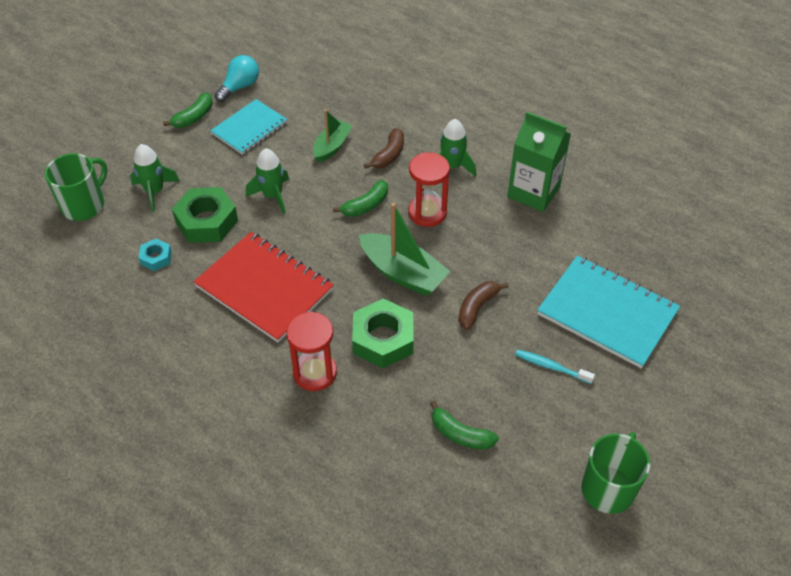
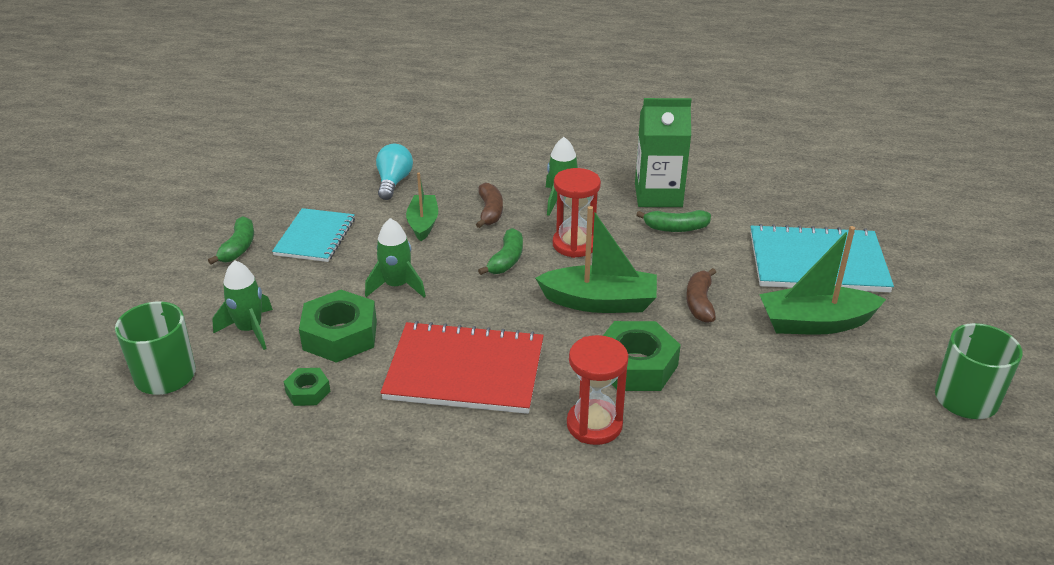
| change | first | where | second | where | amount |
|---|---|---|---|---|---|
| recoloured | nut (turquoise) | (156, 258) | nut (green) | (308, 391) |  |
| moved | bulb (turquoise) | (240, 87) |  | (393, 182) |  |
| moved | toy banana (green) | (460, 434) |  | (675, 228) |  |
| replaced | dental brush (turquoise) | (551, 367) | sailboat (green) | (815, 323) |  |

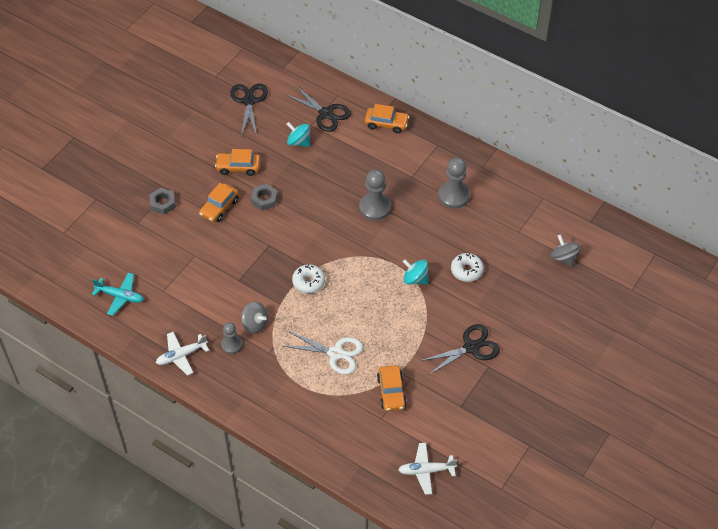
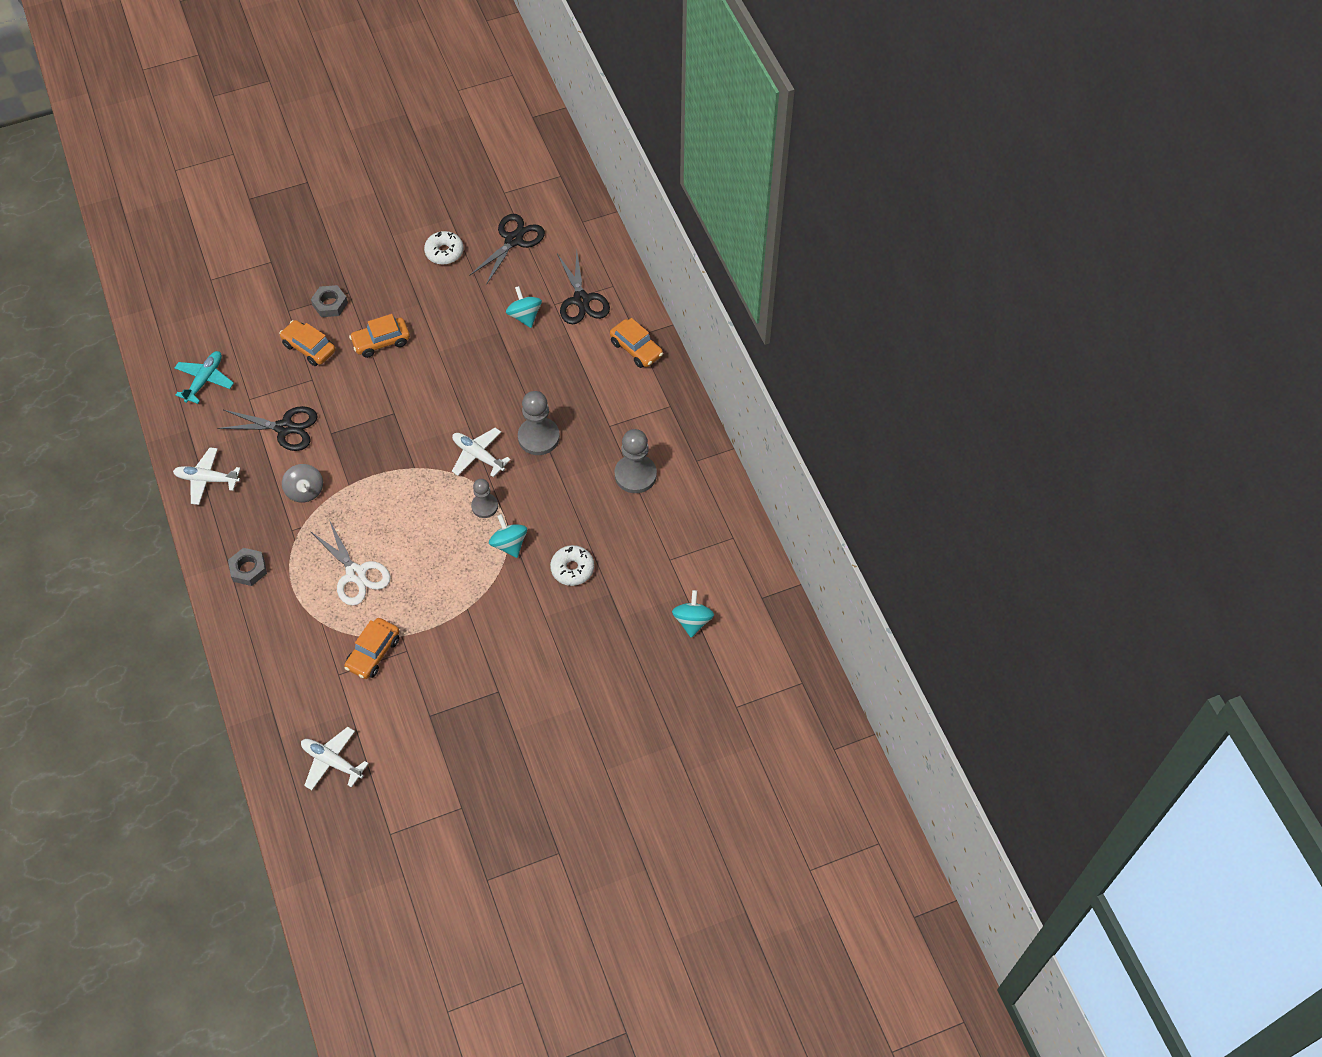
| change | first | where | second | where | amount |
|---|---|---|---|---|---|
| turned | aeroplane (turquoise) | (120, 296) |  | (205, 380) | 120 degrees counterclockwise |
| moved | pair of scissors (black) | (471, 347) |  | (285, 428) |  |
| moved | nut (ash-grey) | (264, 199) |  | (248, 569) |  |
| moved | car (orange) | (238, 167) |  | (309, 348) |  |
| moved | doughnut (white) | (308, 282) |  | (444, 252) |  |
| added |  |  | aeroplane (white) | (478, 456) |  |
| moved | chess pawn (ash-grey) | (231, 344) |  | (484, 506) |  |
| recoloured | spinning top (ash-grey) | (563, 258) | spinning top (turquoise) | (692, 621) |  |

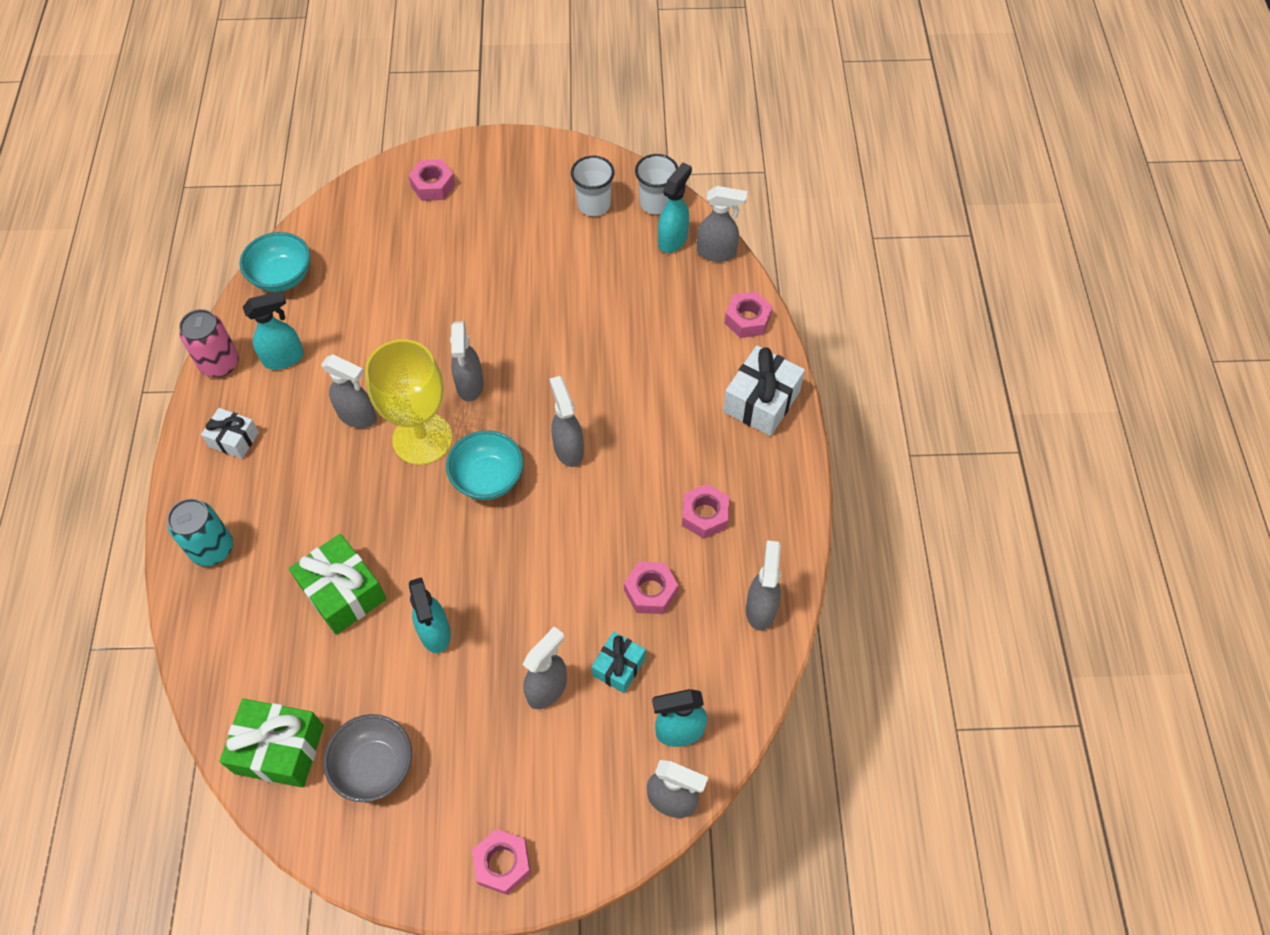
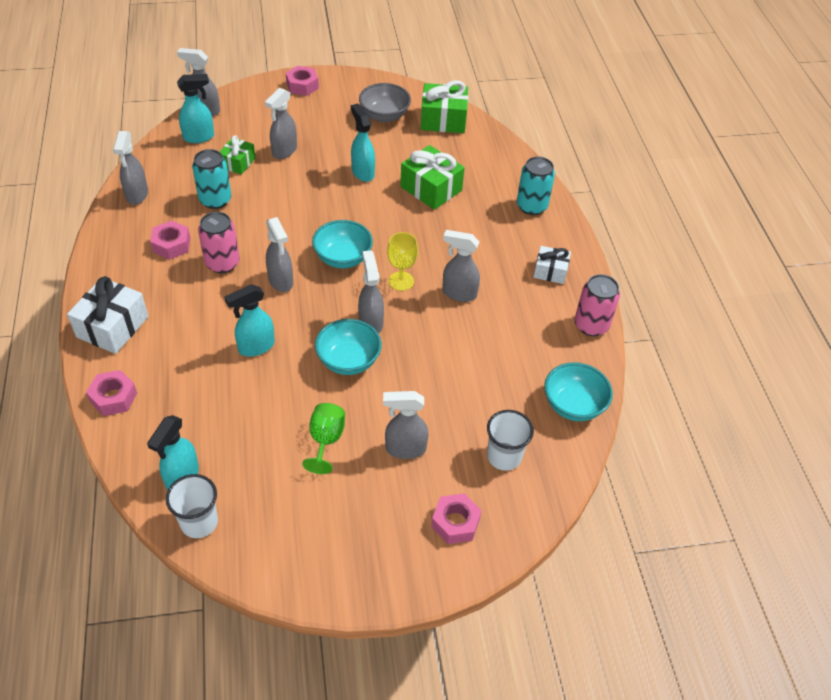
| change | first | where | second | where | amount |
|---|---|---|---|---|---|
| replaced | nut (rosy) | (650, 591) | soda can (turquoise) | (215, 200) |  |
| added |  |  | soda can (rosy) | (222, 263) |  |
| recoloured | wrapped gift (turquoise) | (619, 667) | wrapped gift (green) | (237, 163) |  |
| moved | sprayer (turquoise) | (284, 358) |  | (256, 347) |  |
| added |  |  | goblet (green) | (326, 440) |  |
| added |  |  | bowl (turquoise) | (348, 361) |  |
| moved | sprayer (ash-grey) | (717, 253) |  | (405, 449) |  |
| resized | goblet (bright yellow) | (422, 439) |  | (401, 281) | x0.53 |
| moved | beaker (white) | (594, 205) |  | (504, 456) |  |

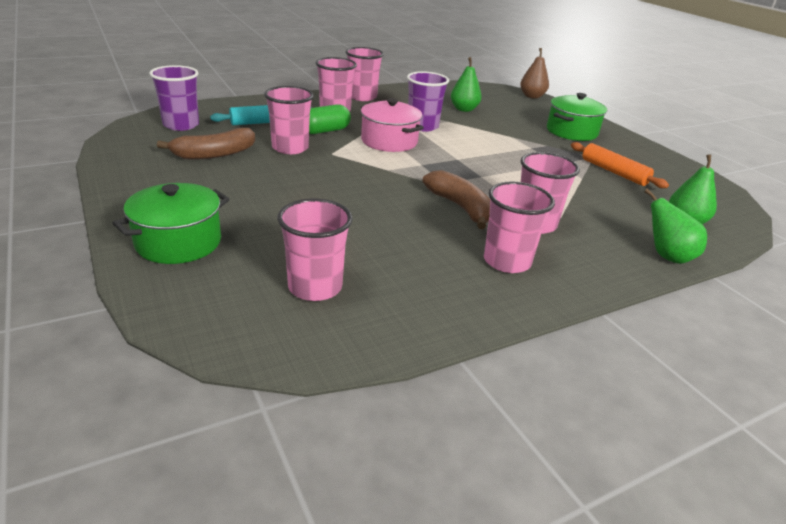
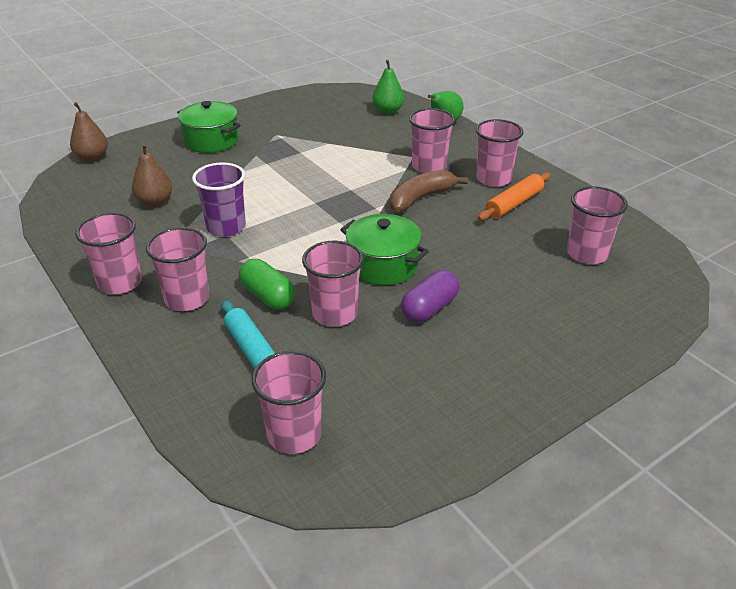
| change | first | where | second | where | amount |
|---|---|---|---|---|---|
| recoloured | toy pear (green) | (464, 109) | toy pear (brown) | (155, 202) |  |
| recoloured | beaker (violet) | (181, 125) | beaker (rosy) | (294, 434) |  |
| moved | pot (green) | (178, 242) |  | (383, 265) |  |
| added |  |  | capsule (violet) | (429, 308) |  |
| moved | dough roller (orange) | (614, 172) |  | (514, 203) |  |
| removed | toy banana (brown) | (214, 154) |  |  |  |
| removed | pot (rosy) | (389, 141) |  |  |  |

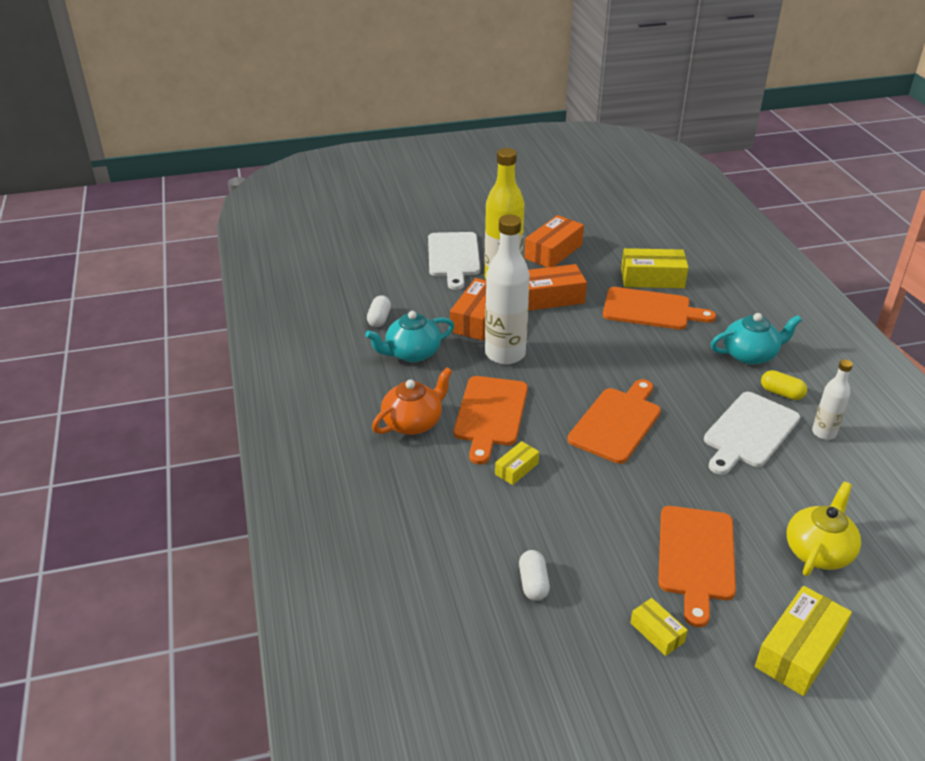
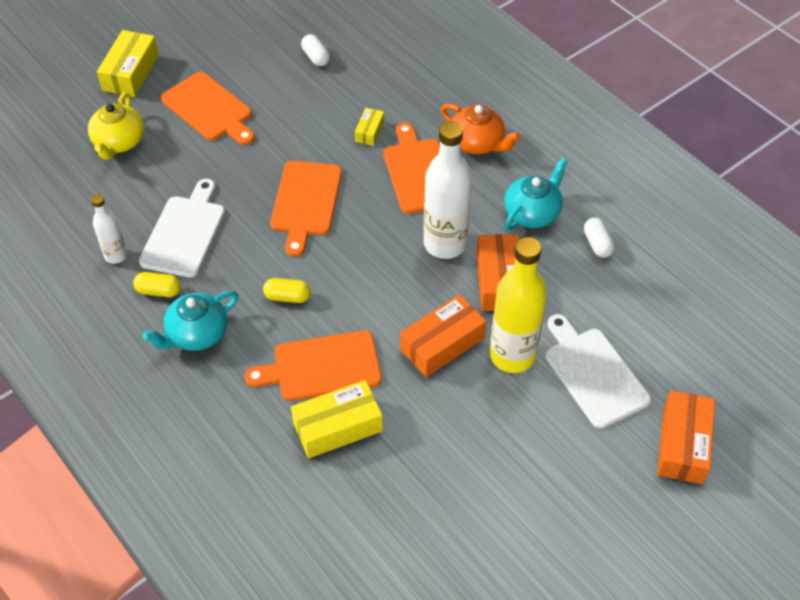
| change | first | where | second | where | amount |
|---|---|---|---|---|---|
| turned | bread board (orange) | (696, 557) |  | (209, 109) | 150 degrees clockwise |
| added |  |  | capsule (bright yellow) | (287, 297) |  |
| turned | tea pot (orange) | (413, 422) |  | (477, 143) | 75 degrees counterclockwise |
| moved | box (orange) | (553, 251) |  | (683, 445) |  |
| removed | box (bright yellow) | (657, 632) |  |  |  |

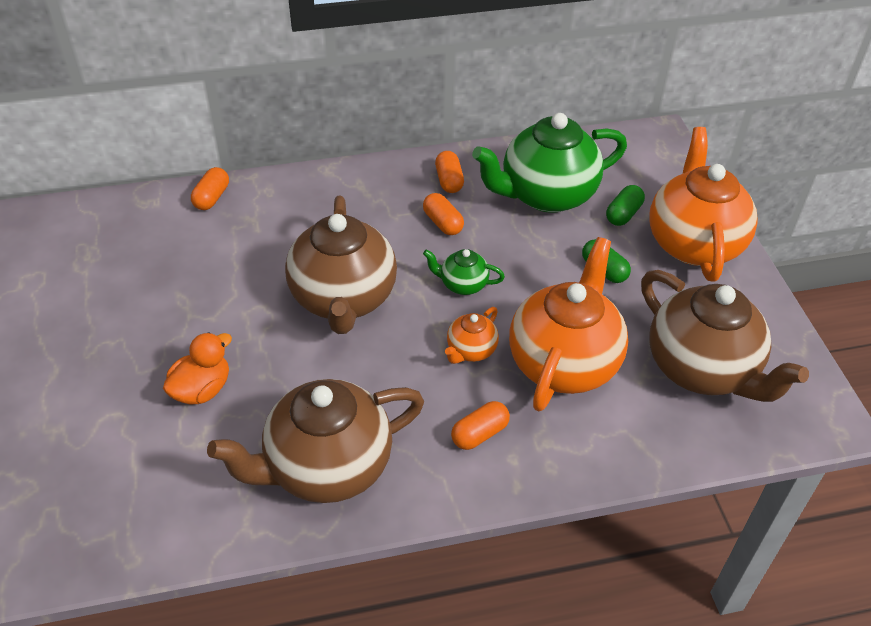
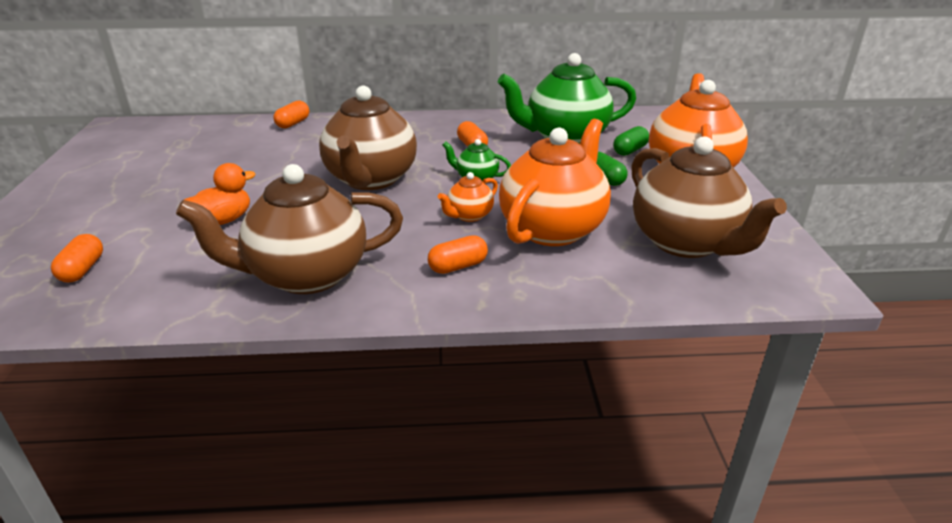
| change | first | where | second | where | amount |
|---|---|---|---|---|---|
| moved | capsule (orange) | (449, 181) |  | (82, 270) |  |

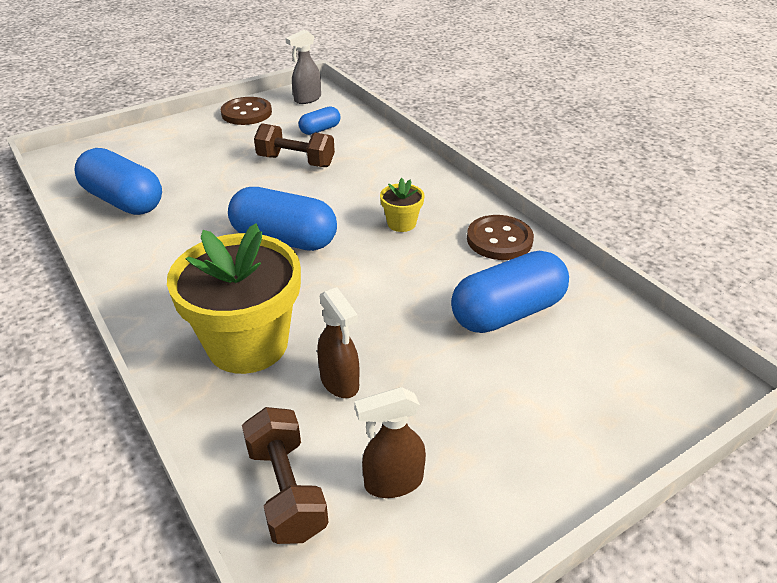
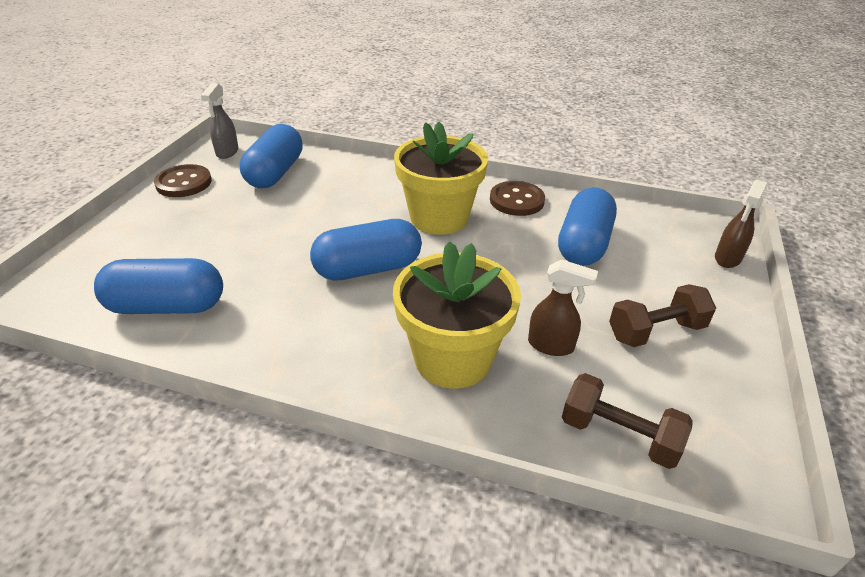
| change | first | where | second | where | amount |
|---|---|---|---|---|---|
| resized | capsule (cobalt) | (320, 130) |  | (275, 173) | x1.96 |
| resized | plant pot (bright yellow) | (401, 223) |  | (439, 218) | x2.25 |
| moved | free weight (brown) | (296, 161) |  | (655, 331) |  |
| moved | sprayer (brown) | (392, 482) |  | (727, 259) |  |

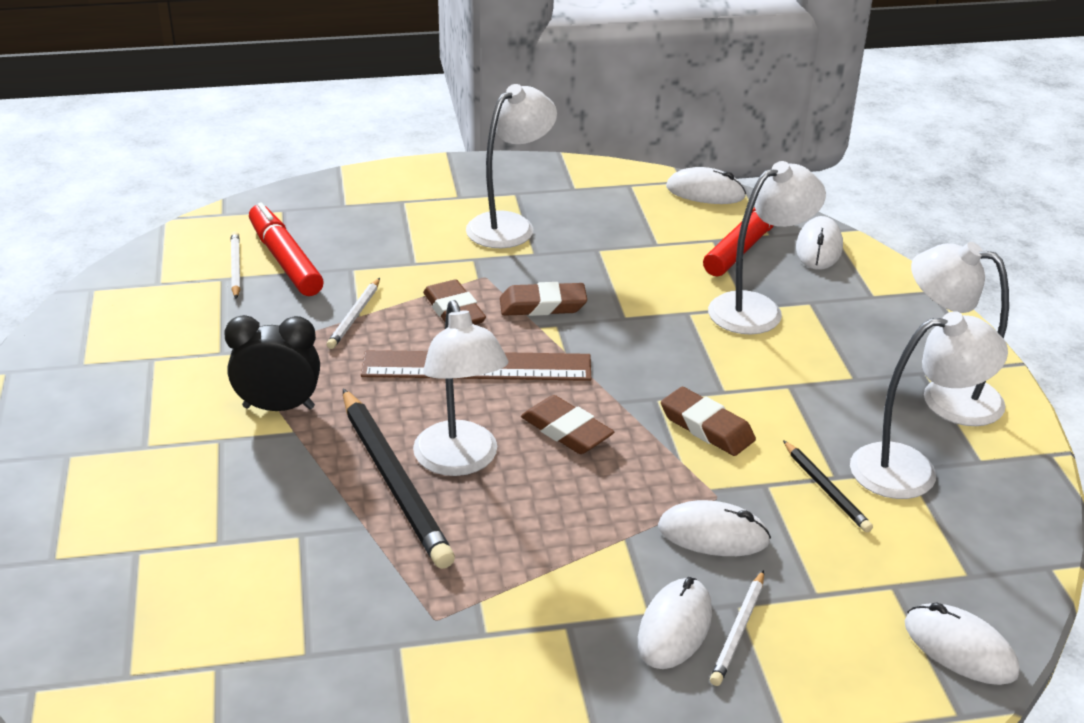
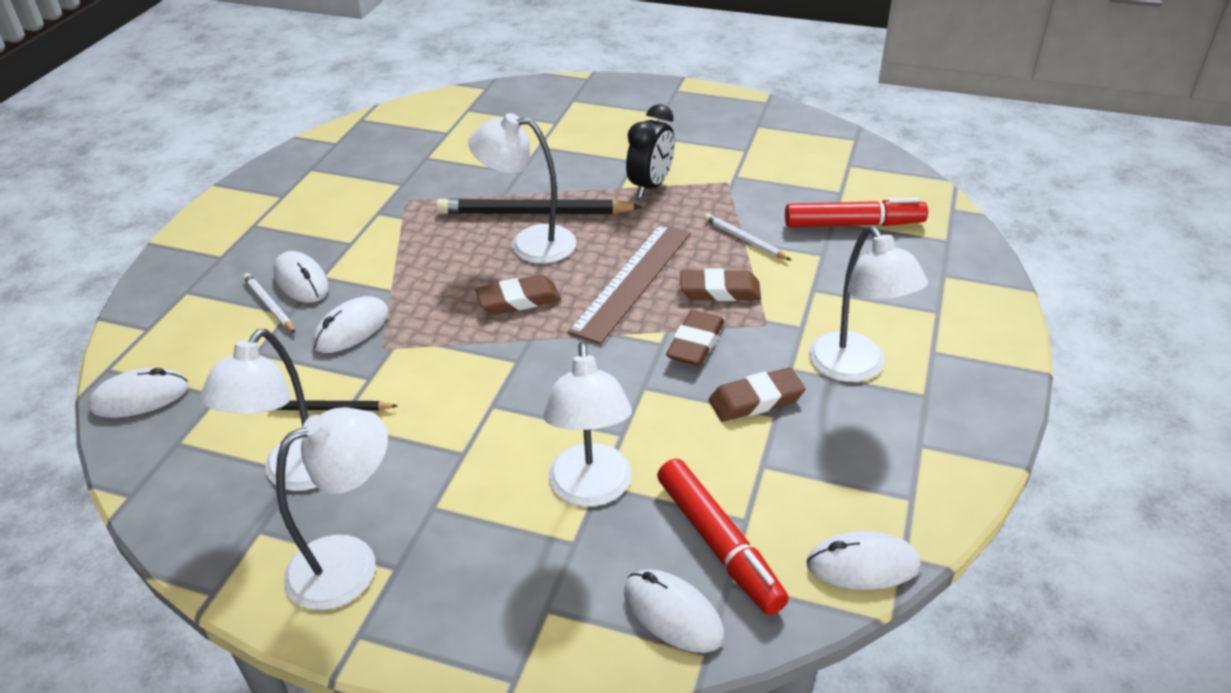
| change | first | where | second | where | amount |
|---|---|---|---|---|---|
| moved | eraser (brown) | (706, 427) |  | (756, 400) |  |
| turned | computer mouse (white) | (705, 192) |  | (862, 565) | 45 degrees clockwise |
| removed | pencil (white) | (235, 267) |  |  |  |

